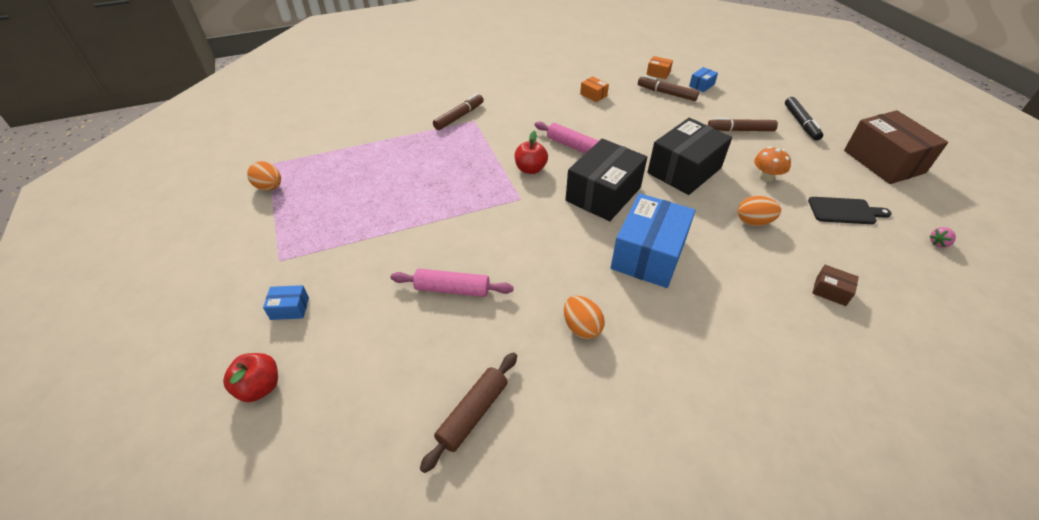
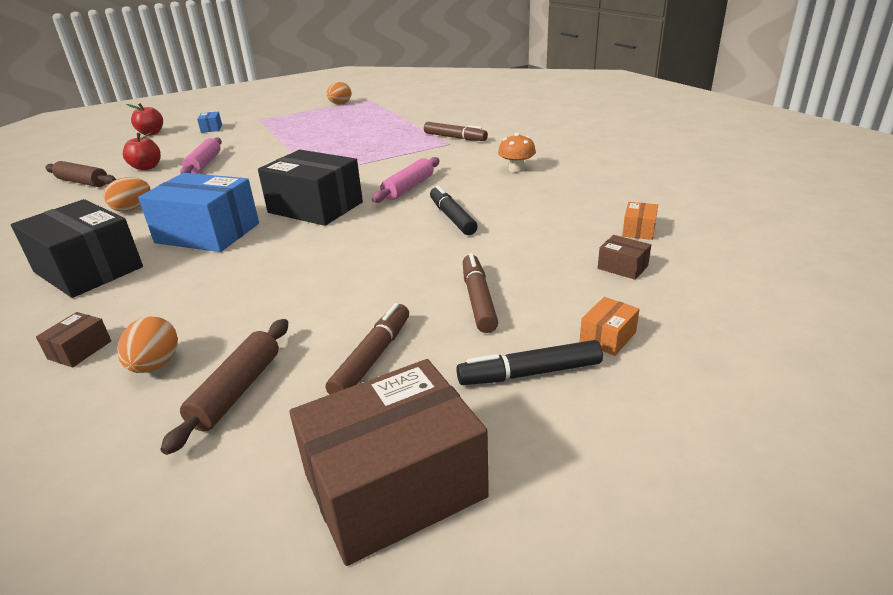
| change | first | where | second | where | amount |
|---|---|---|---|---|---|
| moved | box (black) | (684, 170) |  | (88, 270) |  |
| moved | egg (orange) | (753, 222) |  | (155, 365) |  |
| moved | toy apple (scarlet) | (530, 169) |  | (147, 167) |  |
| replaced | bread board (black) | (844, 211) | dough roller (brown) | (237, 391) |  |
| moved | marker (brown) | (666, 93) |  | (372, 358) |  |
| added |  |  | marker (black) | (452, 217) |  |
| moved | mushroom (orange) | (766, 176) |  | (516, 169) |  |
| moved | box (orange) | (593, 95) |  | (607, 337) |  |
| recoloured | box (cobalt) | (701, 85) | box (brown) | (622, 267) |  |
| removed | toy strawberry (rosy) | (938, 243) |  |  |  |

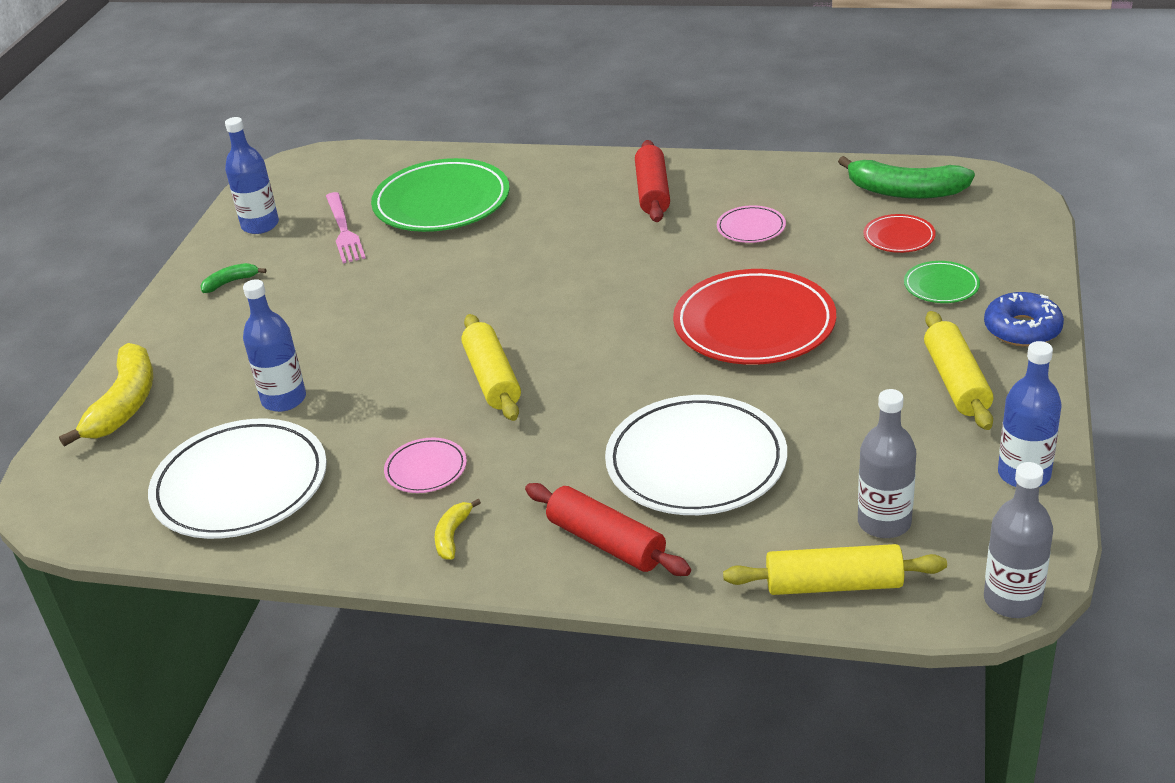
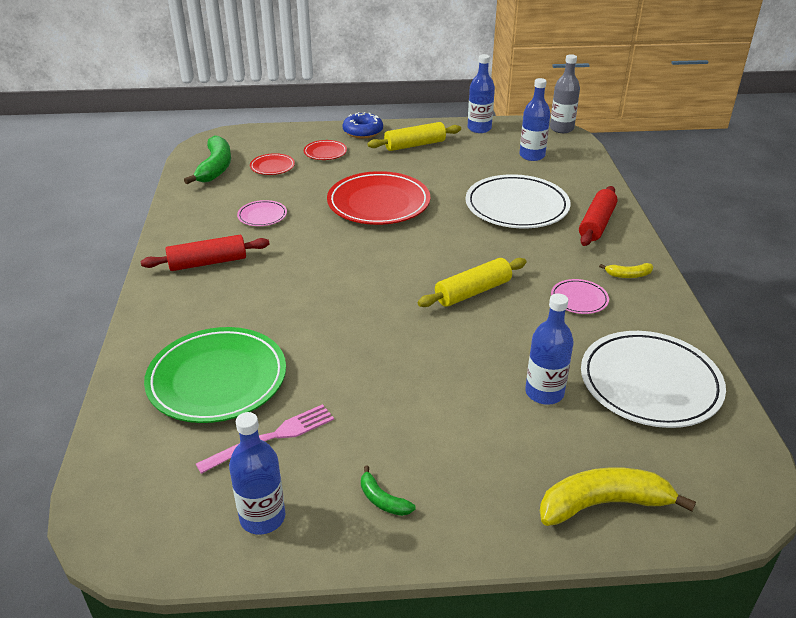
| change | first | where | second | where | amount |
|---|---|---|---|---|---|
| recoloured | plate (green) | (941, 286) | plate (scarlet) | (325, 152) |  |
| recoloured | flask (ash-grey) | (884, 522) | flask (cobalt) | (532, 156) |  |
| removed | dough roller (bright yellow) | (834, 584) |  |  |  |

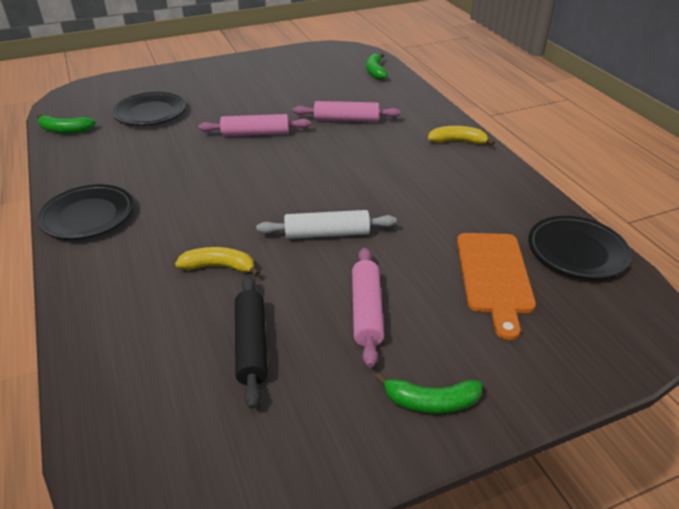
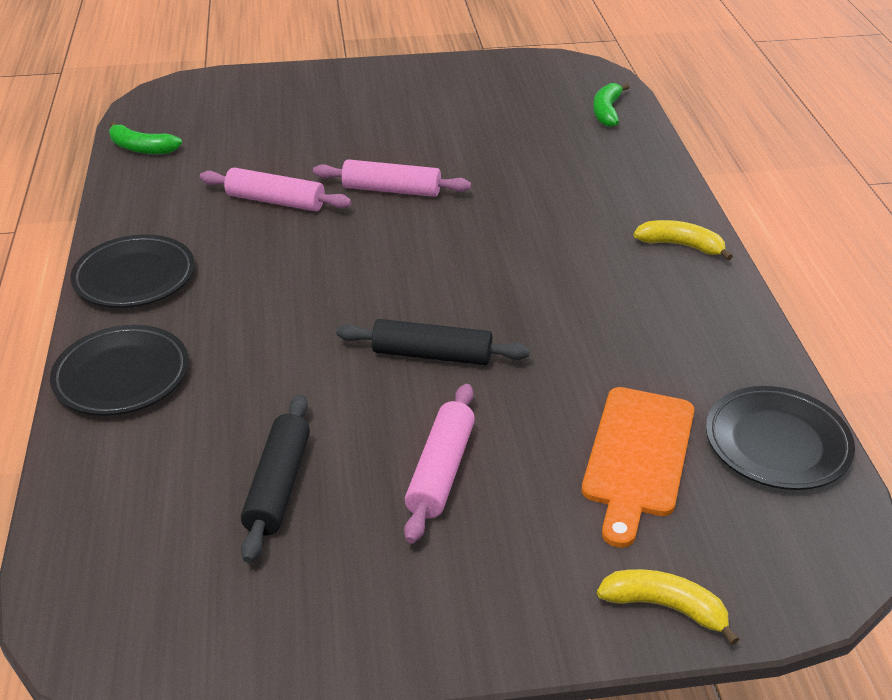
| change | first | where | second | where | amount |
|---|---|---|---|---|---|
| moved | plate (black) | (150, 113) |  | (122, 376) |  |
| moved | dough roller (rosy) | (346, 120) |  | (275, 201) |  |
| recoloured | dough roller (white) | (327, 234) | dough roller (black) | (432, 355) |  |
| moved | toy banana (bright yellow) | (219, 267) |  | (665, 607) |  |
| removed | toy banana (green) | (430, 402) |  |  |  |

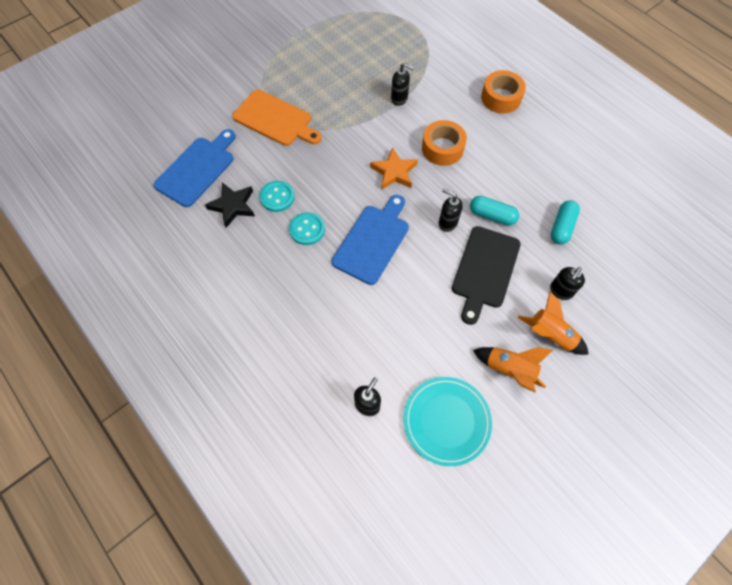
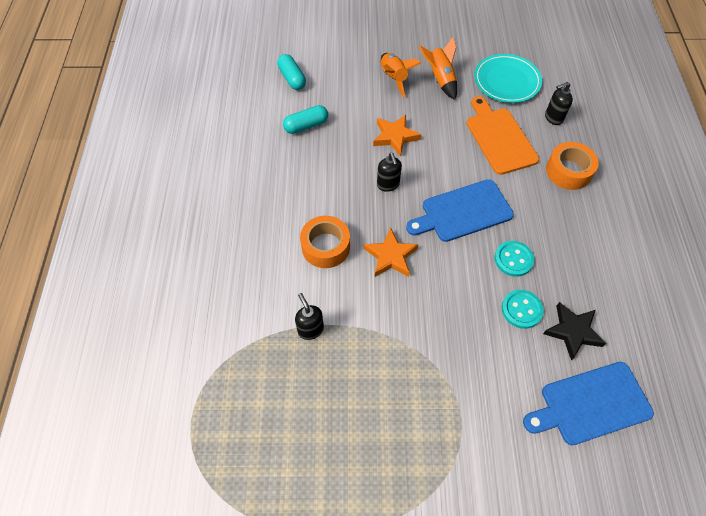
| change | first | where | second | where | amount |
|---|---|---|---|---|---|
| moved | capsule (turquoise) | (492, 215) |  | (292, 78) |  |
| replaced | bread board (black) | (485, 270) | five-pointed star (orange) | (395, 137) |  |
| moved | bread board (orange) | (275, 119) |  | (499, 138) |  |
| moved | sticky tape (orange) | (501, 98) |  | (568, 171) |  |
| removed | pump bottle (black) | (560, 291) |  |  |  |

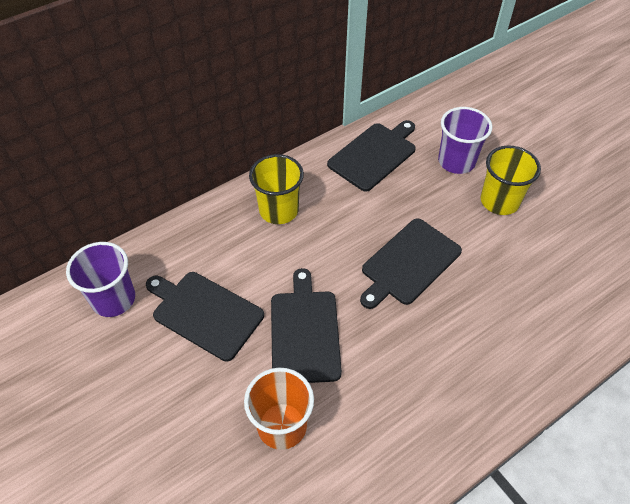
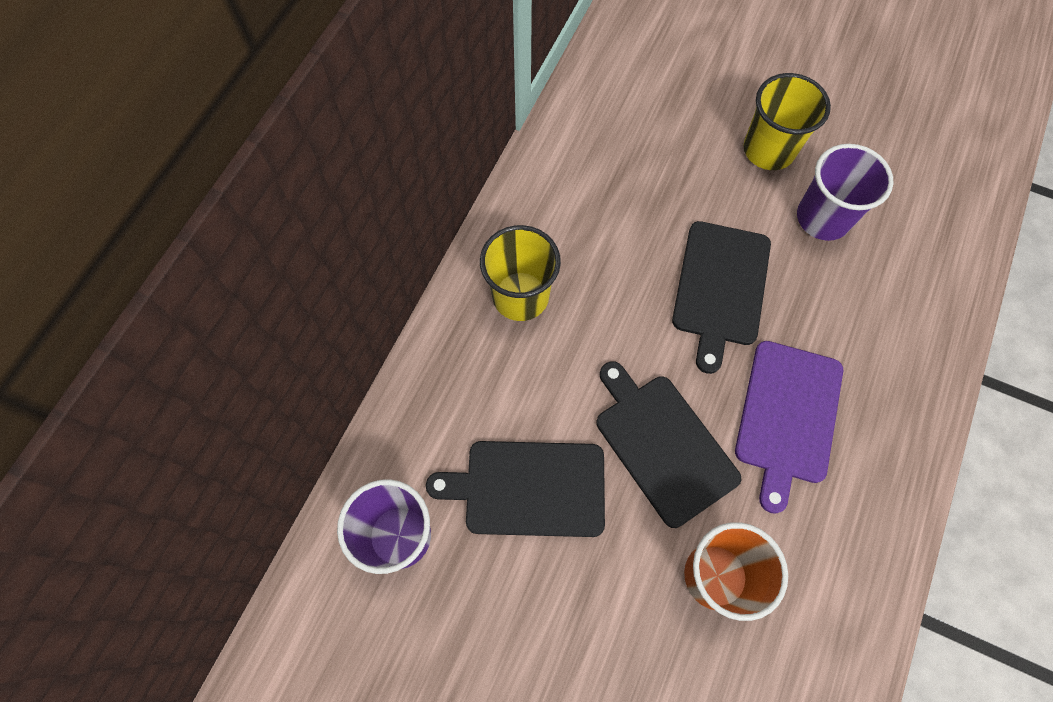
| change | first | where | second | where | amount |
|---|---|---|---|---|---|
| added |  |  | bread board (violet) | (787, 417) |  |
| moved | beaker (violet) | (456, 161) |  | (823, 218) |  |
| removed | bread board (black) | (374, 155) |  |  |  |

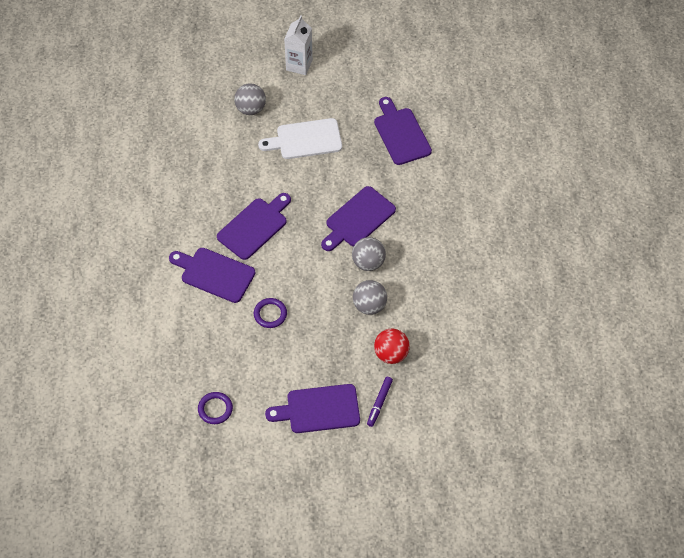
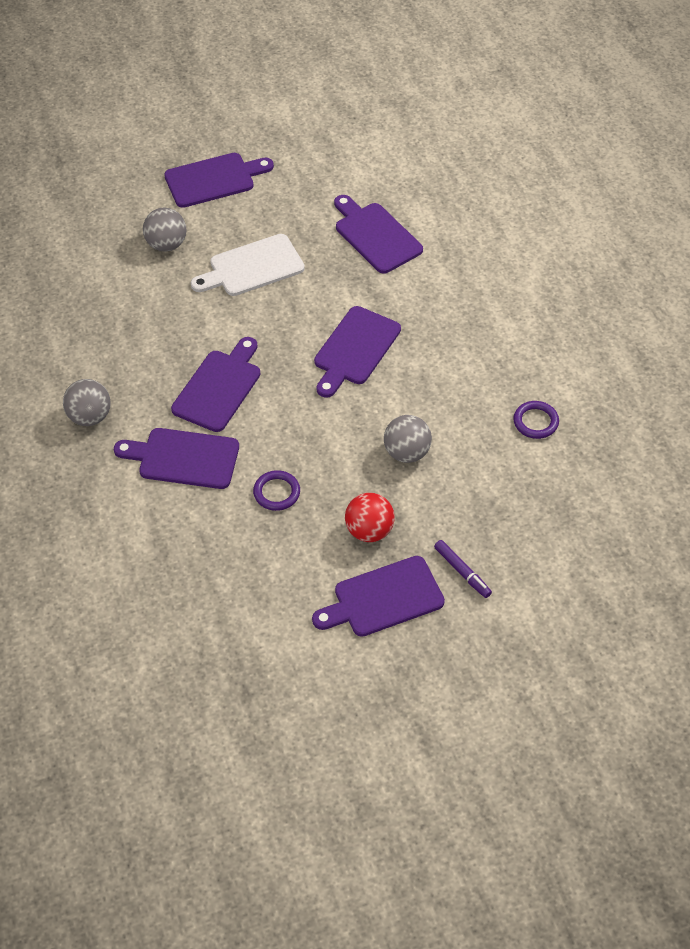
| change | first | where | second | where | amount |
|---|---|---|---|---|---|
| moved | play ball (ash-grey) | (368, 262) |  | (89, 416) |  |
| replaced | milk carton (white) | (299, 65) | bread board (violet) | (213, 179) |  |
| moved | play ball (scarlet) | (391, 354) |  | (369, 531) |  |
| turned | marker (violet) | (379, 403) |  | (462, 572) | 45 degrees counterclockwise |
| moved | hoop (violet) | (215, 409) |  | (535, 422) |  |

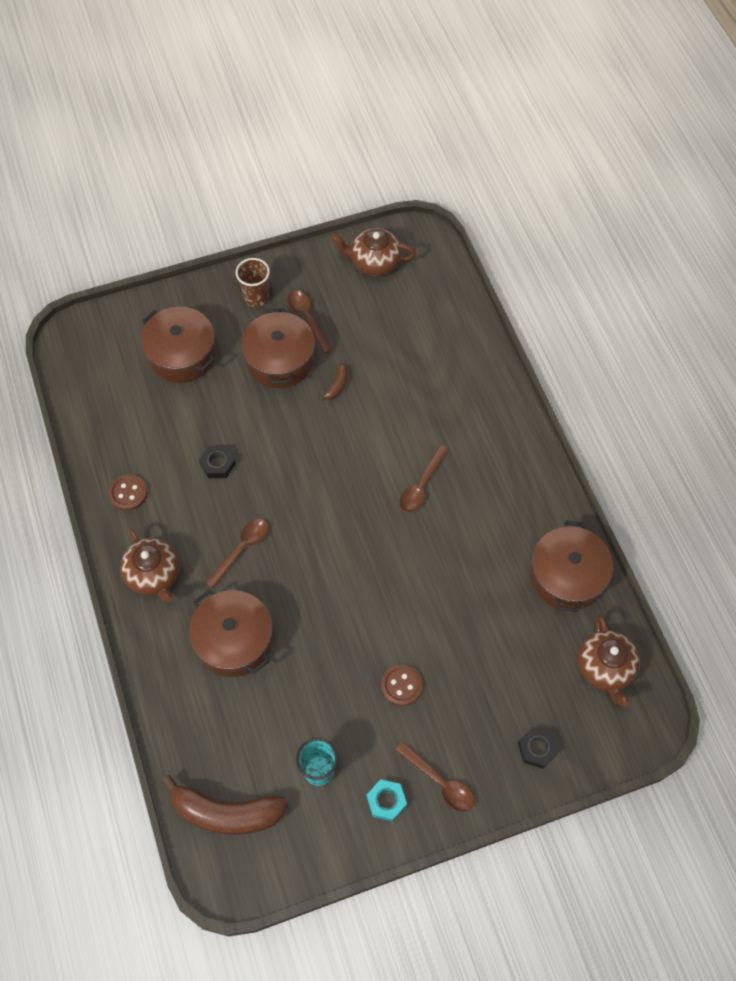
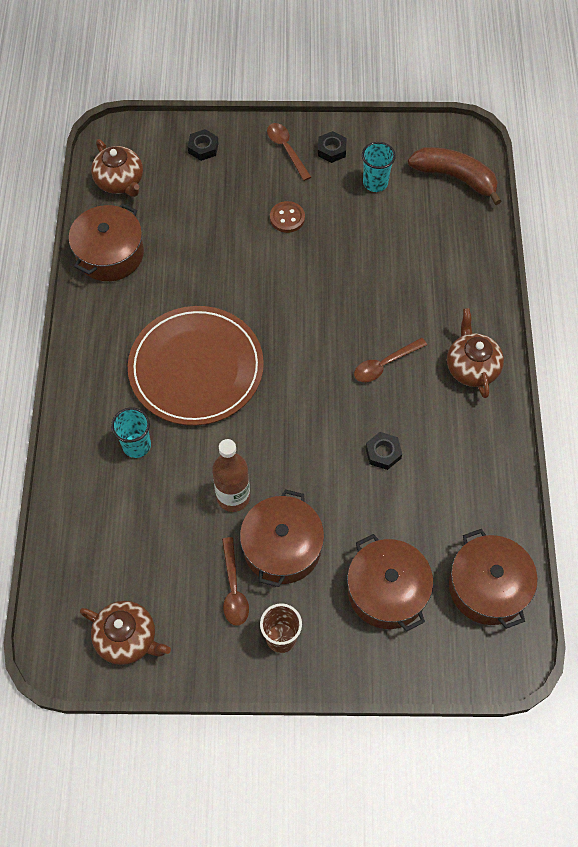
| change | first | where | second | where | amount |
|---|---|---|---|---|---|
| turned | tea pot (brown) | (605, 668) |  | (120, 182) | 135 degrees clockwise |
| added |  |  | beaker (turquoise) | (136, 445) |  |
| replaced | tablespoon (brown) | (421, 486) | plate (brown) | (196, 368) |  |
| replaced | toy banana (brown) | (337, 385) | flask (brown) | (233, 497) |  |
| recoloured | nut (turquoise) | (386, 801) | nut (black) | (331, 150) |  |
| moved | pot (brown) | (234, 640) |  | (488, 587) |  |
| removed | sewing button (brown) | (128, 493) |  |  |  |

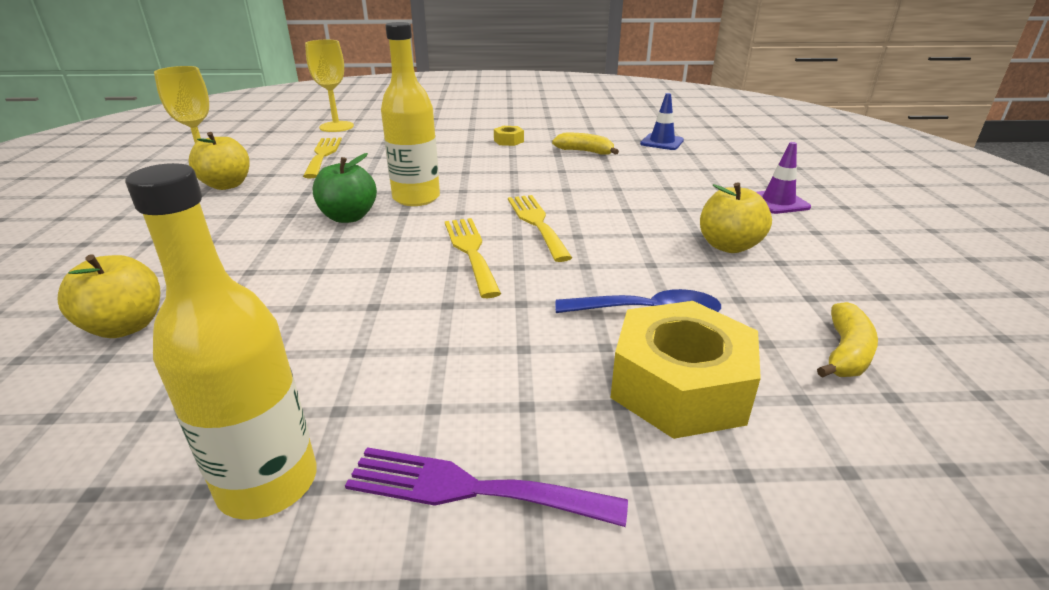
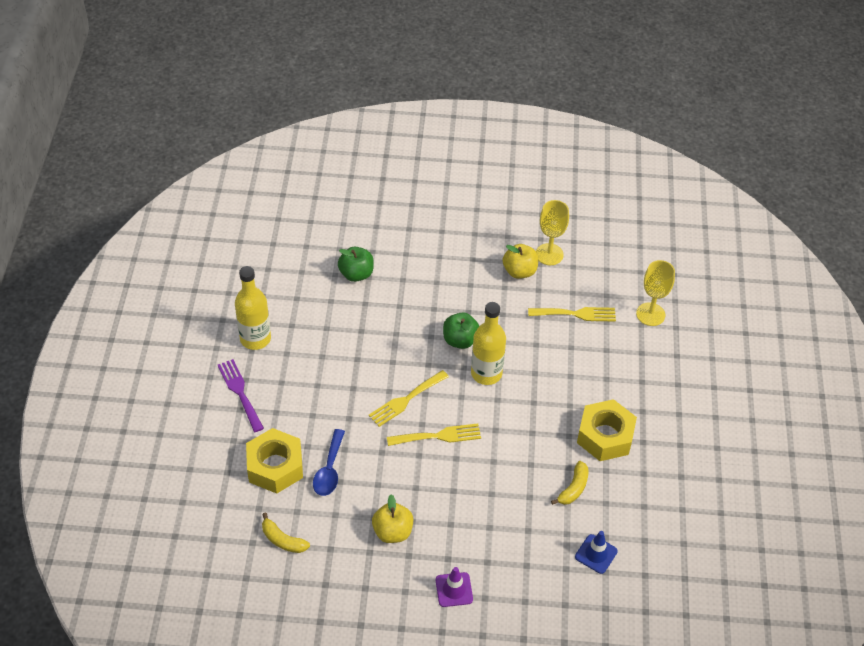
| change | first | where | second | where | amount |
|---|---|---|---|---|---|
| turned | fork (violet) | (471, 489) |  | (240, 392) | 45 degrees counterclockwise |
| recoloured | toy apple (bright yellow) | (126, 326) | toy apple (green) | (356, 274) |  |
| turned | fork (bright yellow) | (471, 251) |  | (406, 400) | 150 degrees clockwise |
| resized | nut (bright yellow) | (508, 141) |  | (605, 436) | x2.28 |

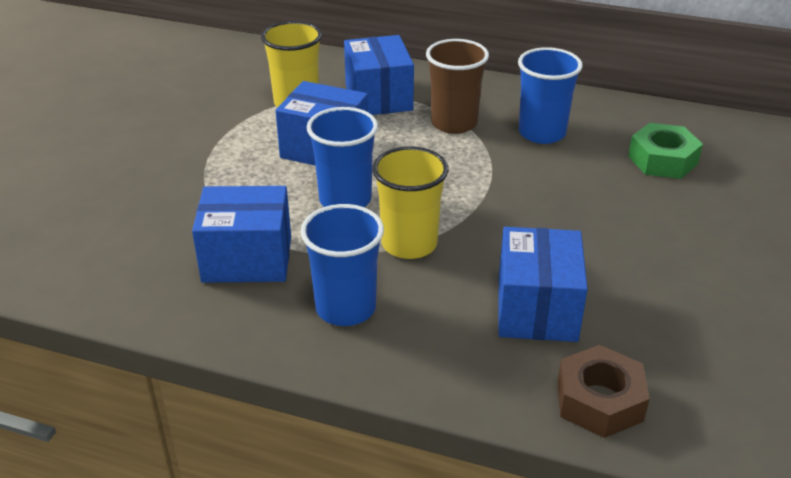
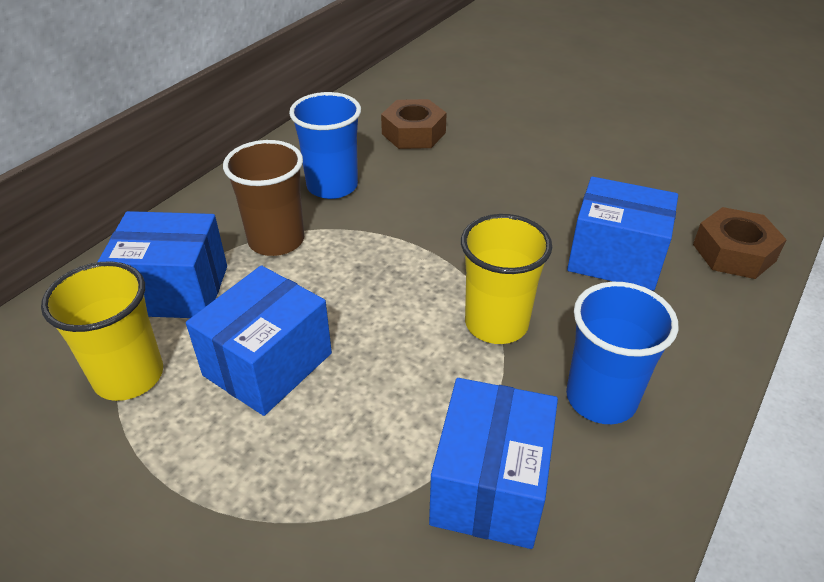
| change | first | where | second | where | amount |
|---|---|---|---|---|---|
| recoloured | nut (green) | (662, 160) | nut (brown) | (413, 133) |  |
| removed | beaker (cobalt) | (345, 200) |  |  |  |

